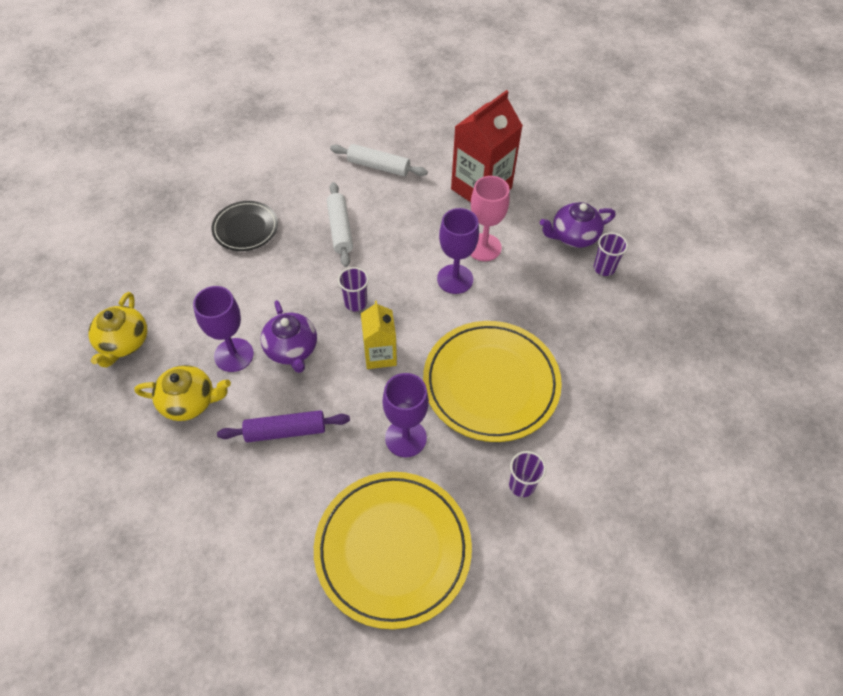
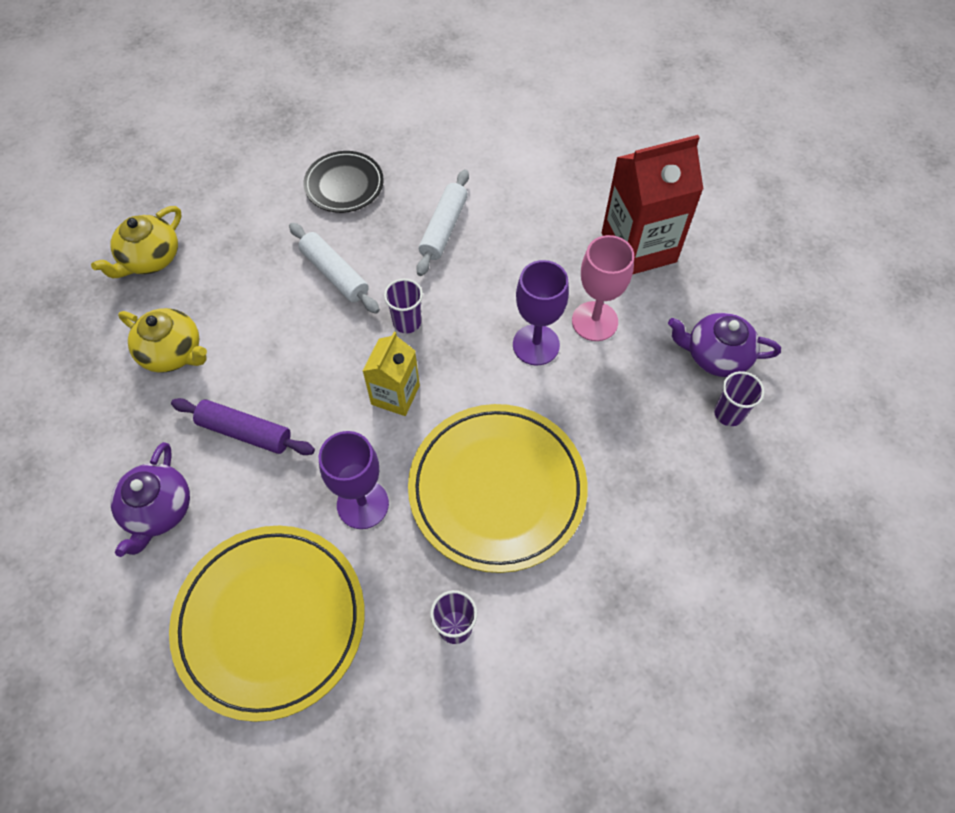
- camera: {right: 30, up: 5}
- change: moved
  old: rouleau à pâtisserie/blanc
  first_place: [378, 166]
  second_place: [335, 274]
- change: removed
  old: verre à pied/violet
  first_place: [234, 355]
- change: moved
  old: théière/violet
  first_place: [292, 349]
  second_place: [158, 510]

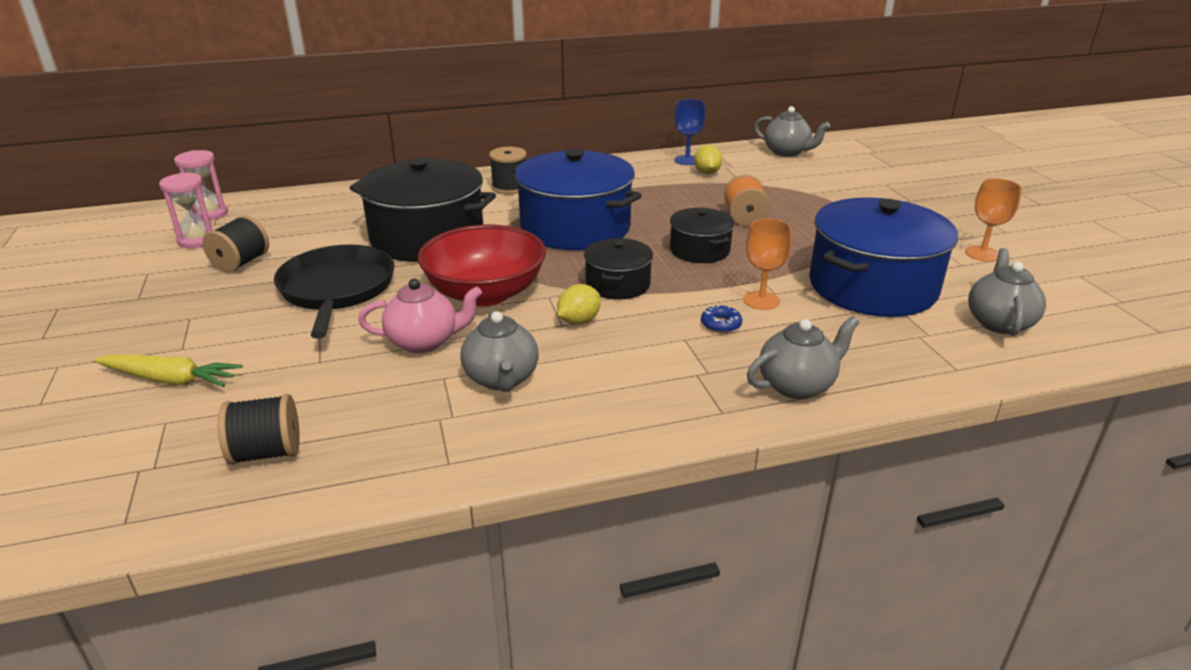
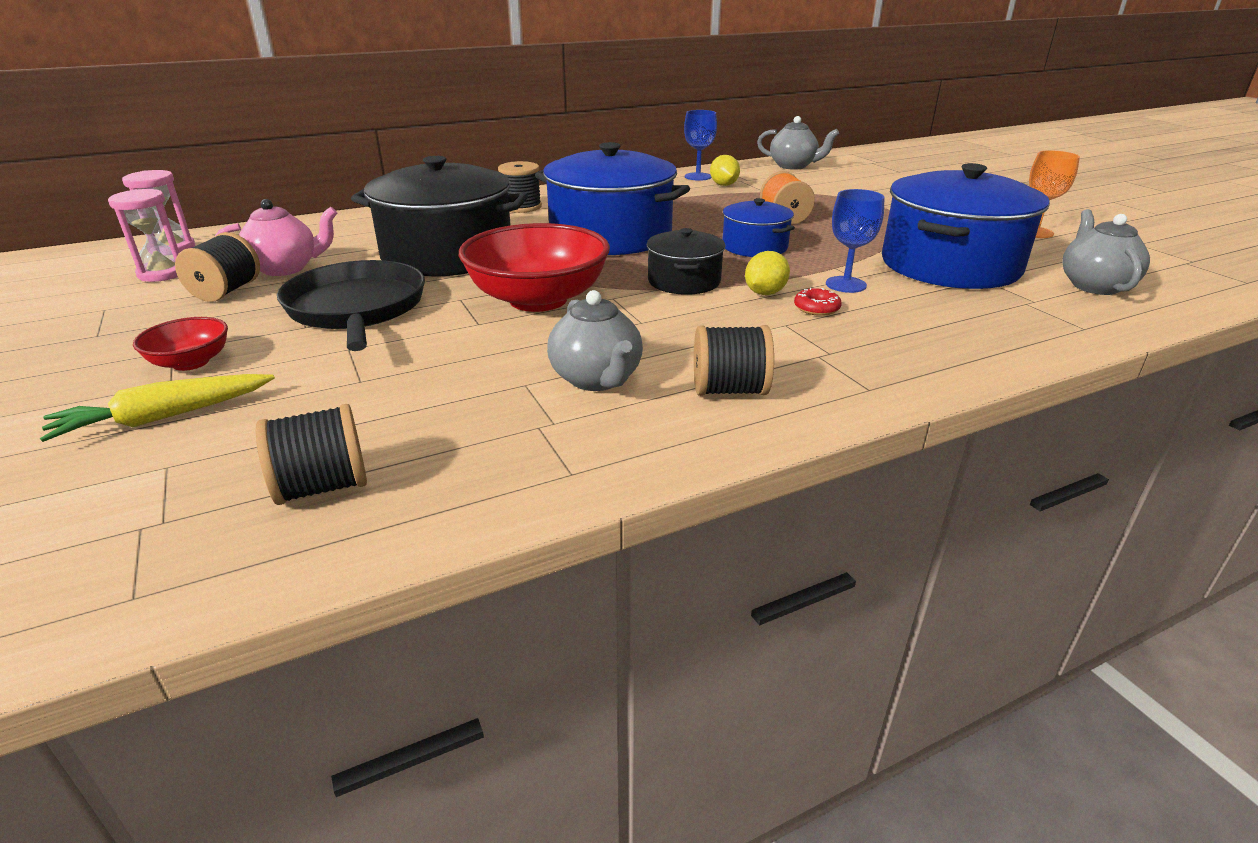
- camera: {right: -10, up: 0}
- change: recoloured
  old: marmite/noir
  new: marmite/bleu
  first_place: [700, 250]
  second_place: [754, 247]
- change: recoloured
  old: verre à pied/orange
  new: verre à pied/bleu
  first_place: [761, 300]
  second_place: [846, 284]
- change: moved
  old: théière/rose
  first_place: [424, 342]
  second_place: [286, 268]
- change: moved
  old: citron/jaune
  first_place: [579, 321]
  second_place: [765, 293]
- change: recoloured
  old: beignet/bleu
  new: beignet/rouge
  first_place: [721, 324]
  second_place: [816, 308]
- change: removed
  old: théière/gris
  first_place: [797, 385]
- change: turned
  old: carotte/jaune
  first_place: [171, 380]
  second_place: [163, 417]
  degrees: 150
- change: added
  new: bol/rouge
  second_place: [191, 362]
- change: added
  new: bobine/noir
  second_place: [729, 390]

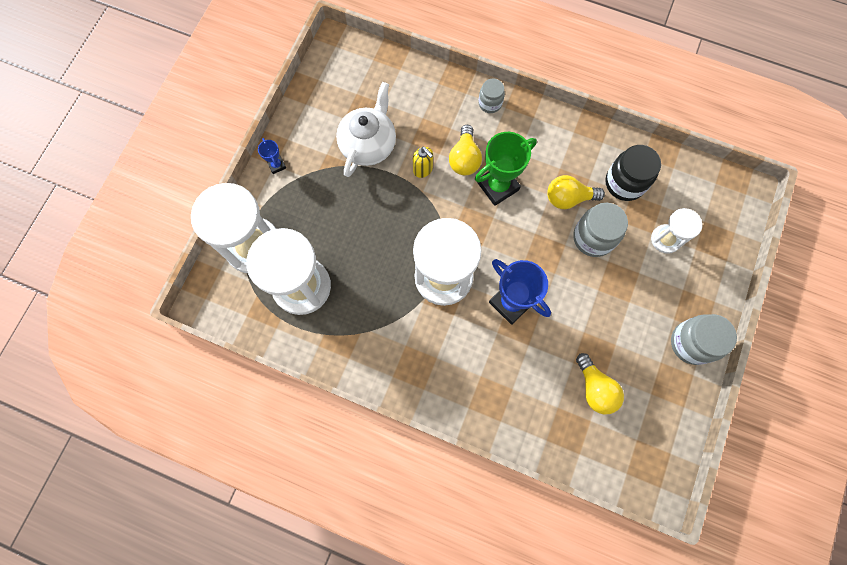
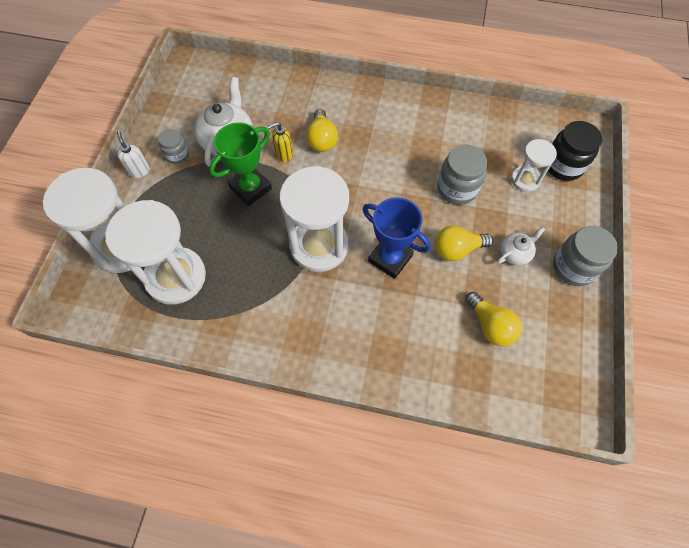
- camera: {right: -10, up: -10}
- change: moved
  old: bocal/gris
  first_place: [490, 103]
  second_place: [177, 155]
- change: moved
  old: trophée/vert
  first_place: [498, 186]
  second_place: [250, 188]
- change: replaced
  old: trophée/bleu
  new: distributeur de savon/blanc
  first_place: [276, 165]
  second_place: [139, 171]
- change: moved
  old: bocal/noir
  first_place: [624, 183]
  second_place: [563, 165]
- change: turned
  old: distributeur de savon/jaune
  first_place: [423, 170]
  second_place: [283, 154]
  degrees: 120
- change: moved
  old: ampoule/jaune
  first_place: [568, 198]
  second_place: [457, 249]
- change: added
  new: théière/blanc
  second_place: [515, 253]

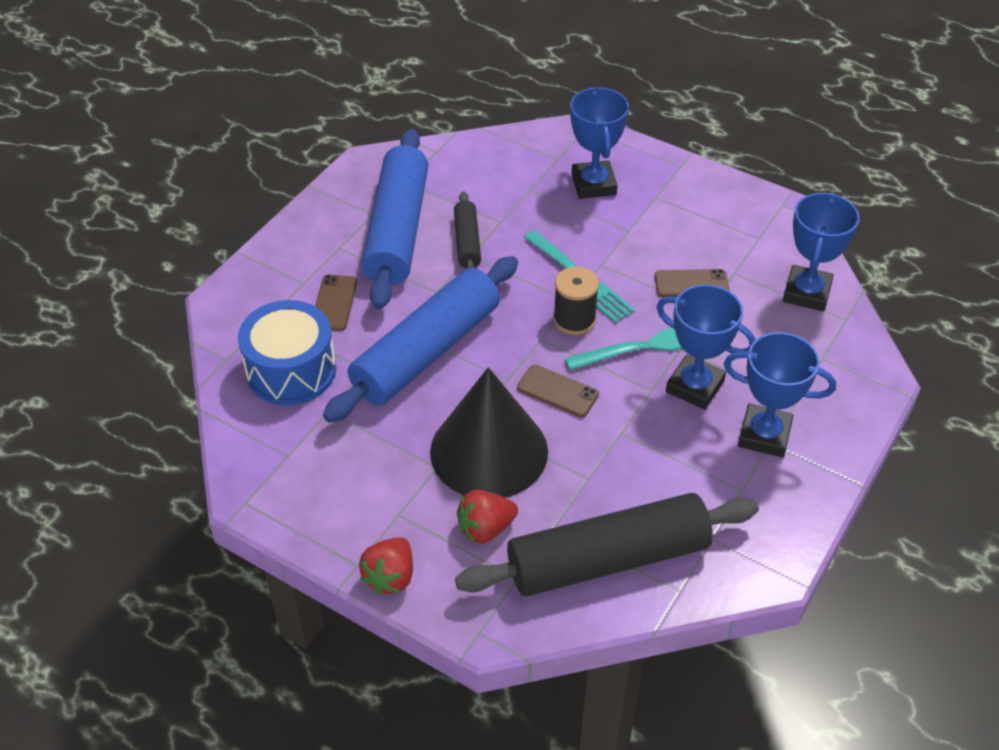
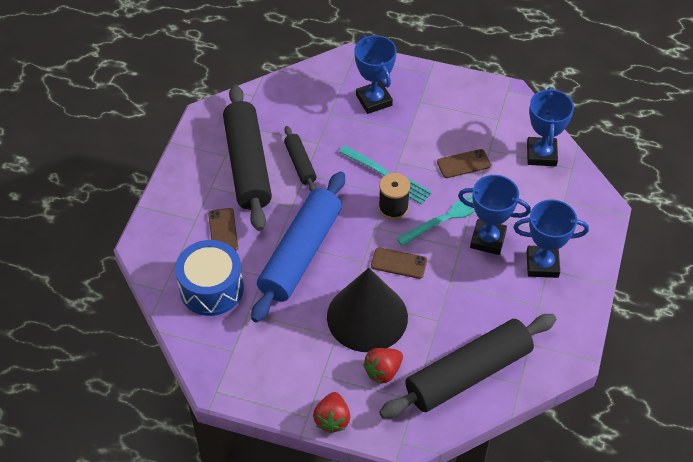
- camera: {right: -15, up: 5}
- change: recoloured
  old: rouleau à pâtisserie/bleu
  new: rouleau à pâtisserie/noir
  first_place: [398, 230]
  second_place: [248, 165]

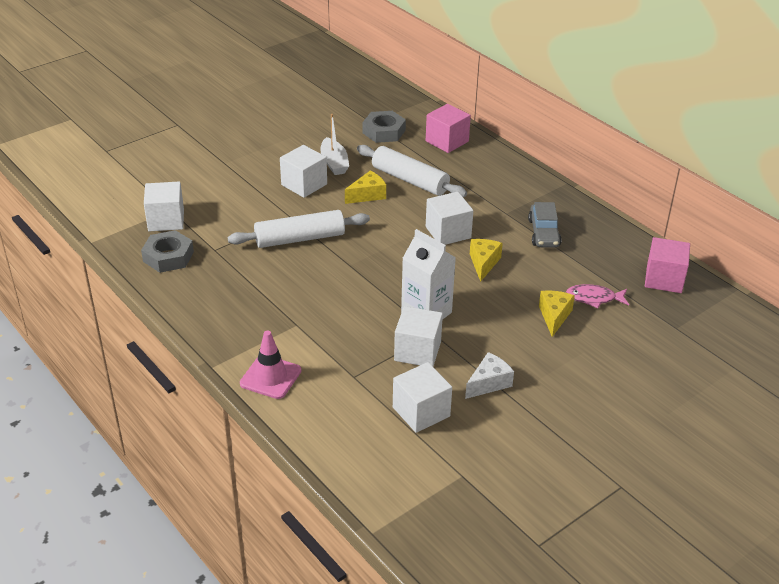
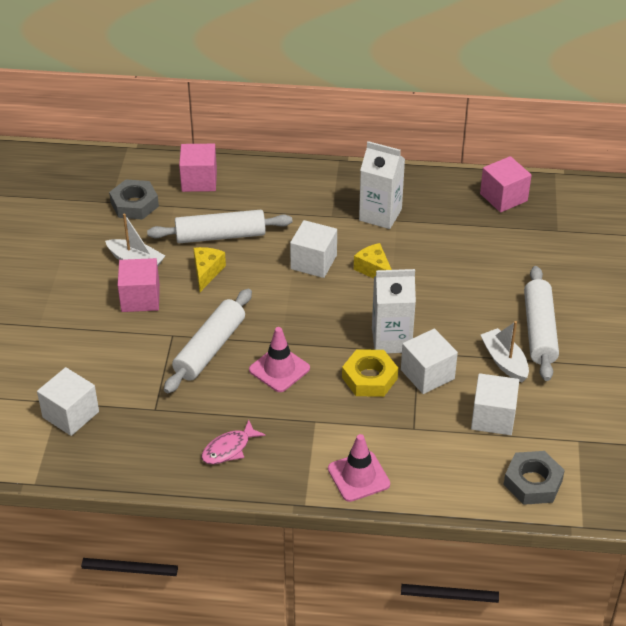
- camera: {right: -45, up: 5}
- change: recoloured
  old: cube/blanc
  new: cube/rose
  first_place: [304, 184]
  second_place: [140, 298]
- change: replaced
  old: voiture/gris
  new: brique de lait/blanc
  first_place: [544, 233]
  second_place: [380, 215]
- change: moved
  old: écrou/gris
  first_place: [168, 257]
  second_place: [533, 482]
- change: moved
  old: poisson/rose
  first_place: [594, 298]
  second_place: [229, 449]
- change: removed
  old: fromage/jaune
  first_place: [554, 316]
- change: replaced
  old: fromage/blanc
  new: bateau/blanc
  first_place: [488, 383]
  second_place: [504, 361]
- change: added
  new: rouleau à pâtisserie/blanc
  second_place: [539, 330]
- change: added
  new: cône de chantier/rose
  second_place: [279, 369]
- change: added
  new: écrou/jaune
  second_place: [369, 378]

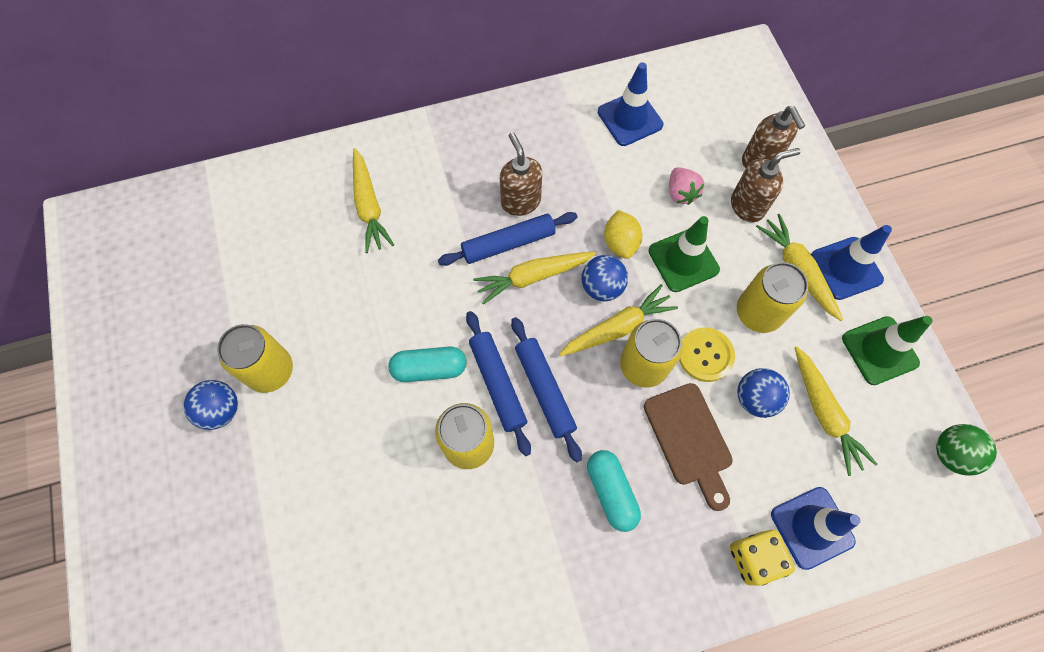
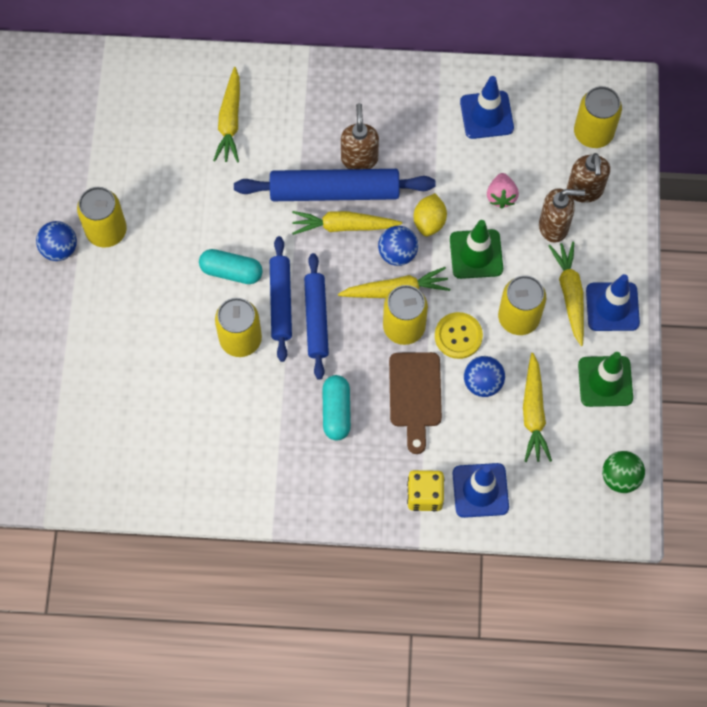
- camera: {right: 20, up: 0}
- change: resized
  old: rouleau à pâtisserie/bleu
  first_place: [508, 243]
  second_place: [334, 191]
  factor: 1.54
- change: added
  new: canette/jaune
  second_place: [593, 133]

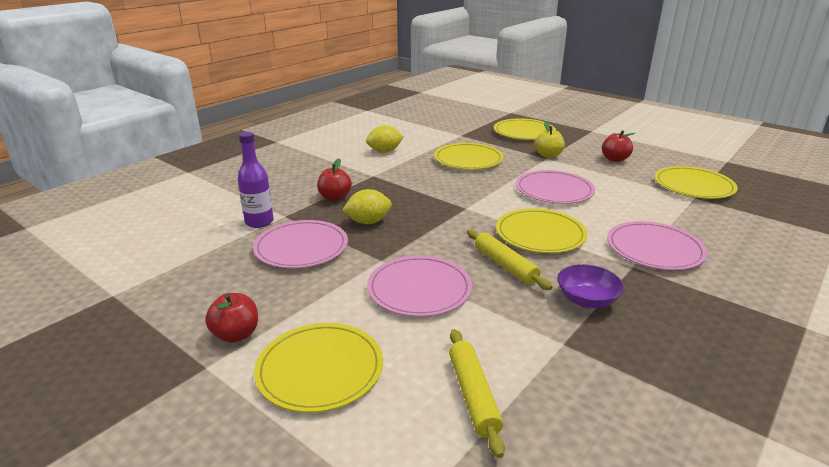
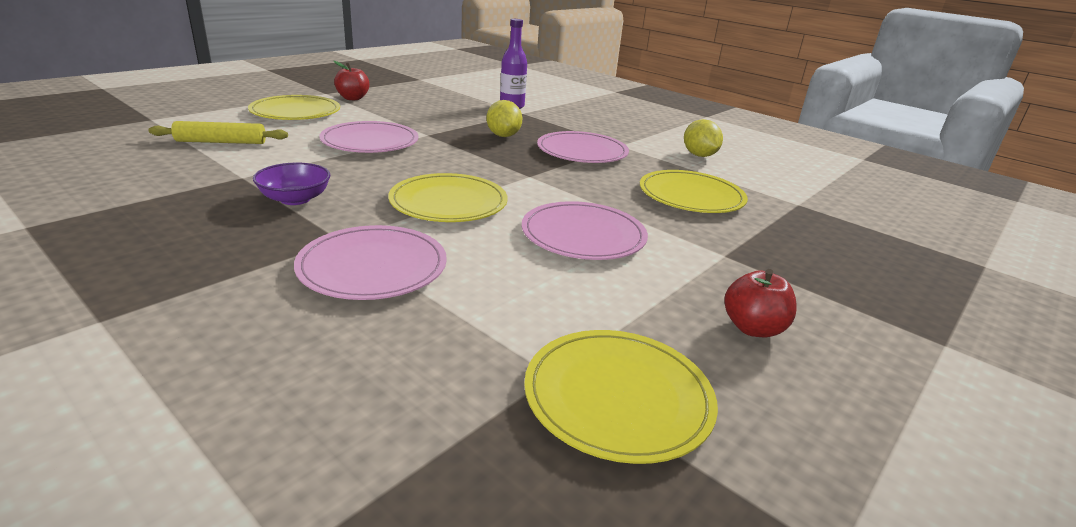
- camera: {right: 90, up: 0}
- change: removed
  old: assiette/jaune
  first_place: [524, 132]
- change: removed
  old: pomme/jaune
  first_place: [548, 155]
- change: removed
  old: pomme/rouge
  first_place: [335, 197]
- change: moved
  old: assiette/rose
  first_place: [301, 247]
  second_place: [582, 151]
- change: removed
  old: rouleau à pâtisserie/jaune
  first_place: [505, 265]

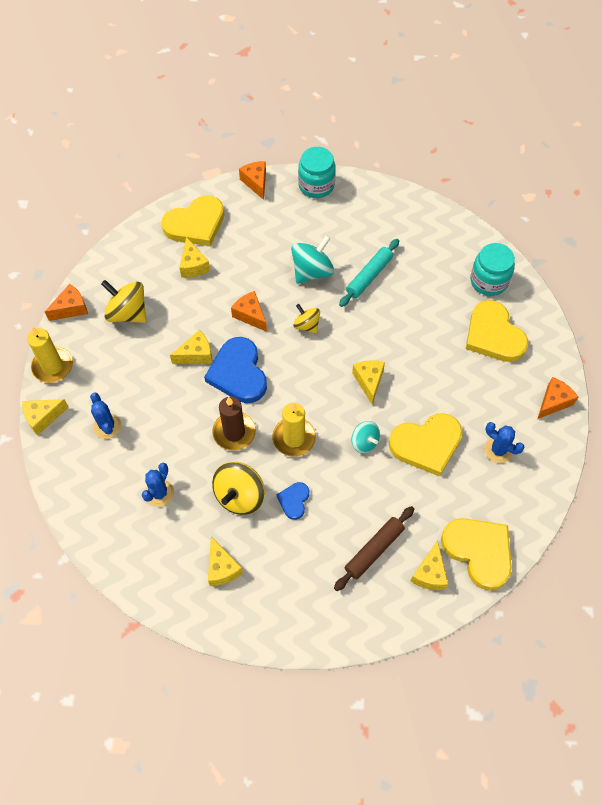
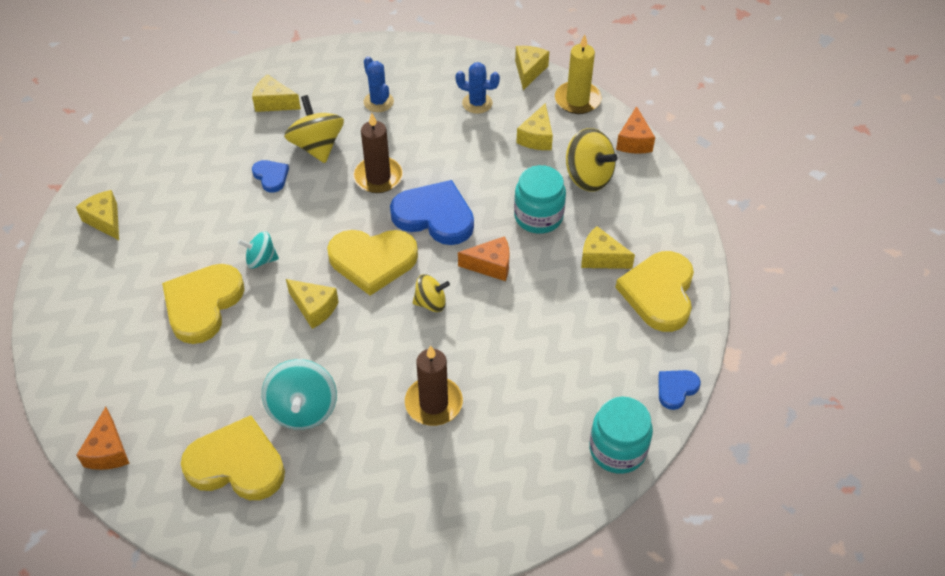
- camera: {right: 130, up: -10}
- change: replaced
  old: fromage/orange
  new: cœur/bleu
  first_place: [256, 182]
  second_place: [676, 389]
- change: moved
  old: toupie/turquoise
  first_place: [312, 271]
  second_place: [303, 409]
- change: replaced
  old: rouleau à pâtisserie/turquoise
  new: bougie/marron
  first_place: [369, 276]
  second_place: [433, 403]
- change: moved
  old: bocal/turquoise
  first_place: [489, 281]
  second_place: [538, 216]
- change: turned
  old: toupie/jaune
  first_place: [128, 313]
  second_place: [588, 177]
  degrees: 60
- change: moved
  old: fromage/jaune
  first_place: [196, 354]
  second_place: [537, 137]
- change: removed
  old: bougie/jaune
  first_place: [294, 438]
- change: removed
  old: cactus/bleu
  first_place: [498, 450]
- change: removed
  old: rouleau à pâtisserie/marron
  first_place: [374, 550]
- change: moved
  old: cœur/jaune
  first_place: [479, 551]
  second_place: [372, 261]

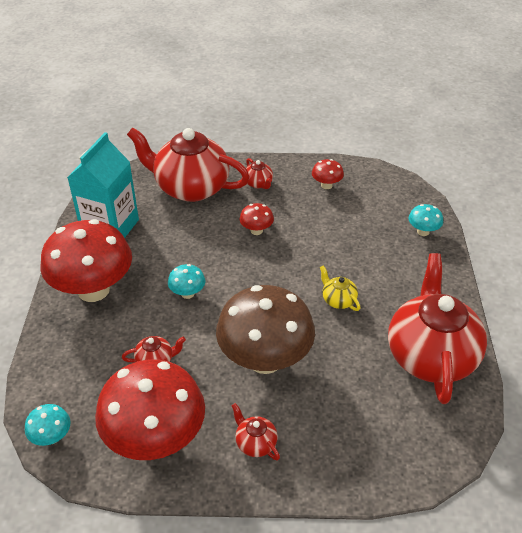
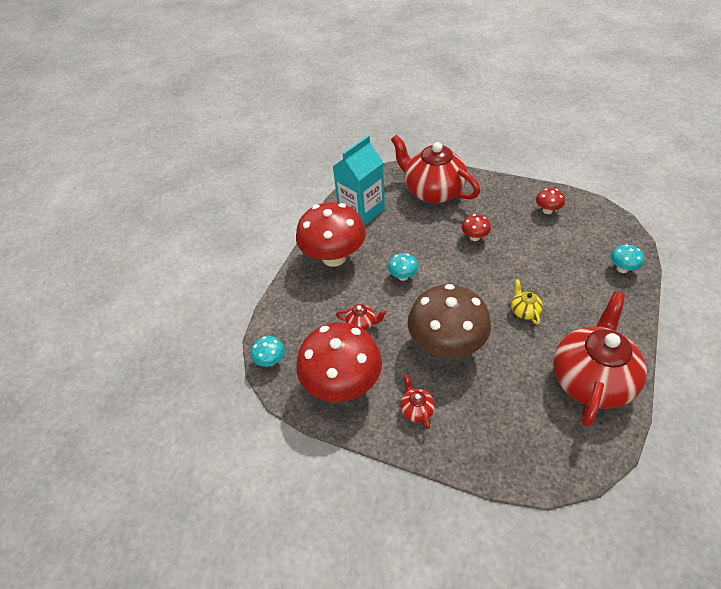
- camera: {right: 25, up: 5}
- change: removed
  old: théière/rouge
  first_place: [258, 183]

